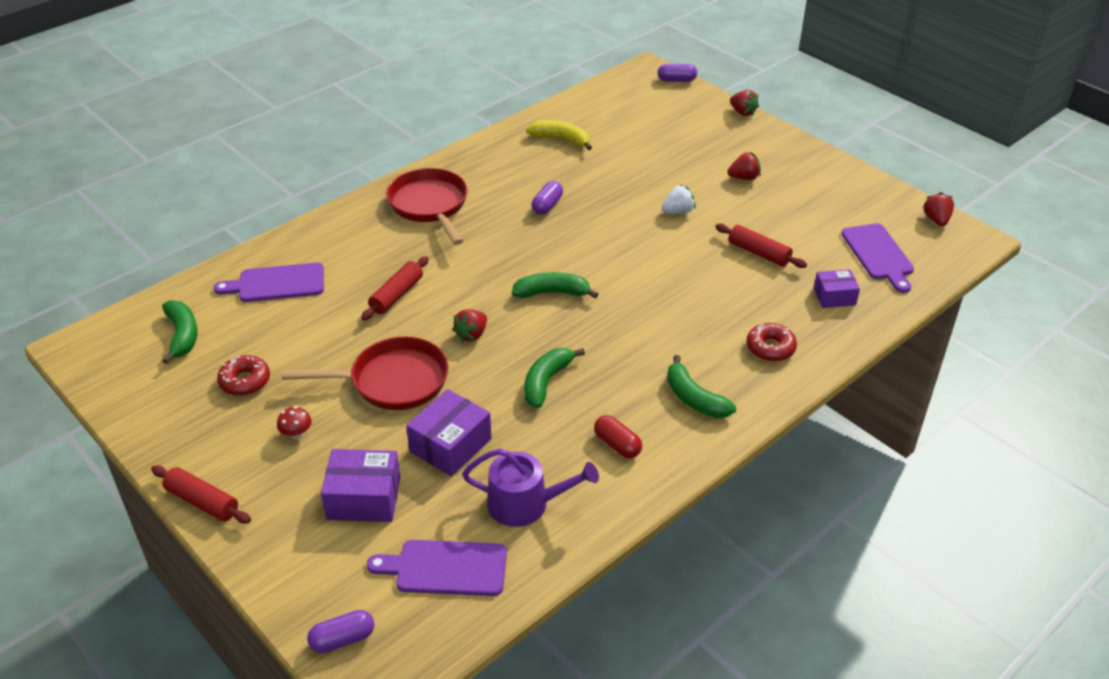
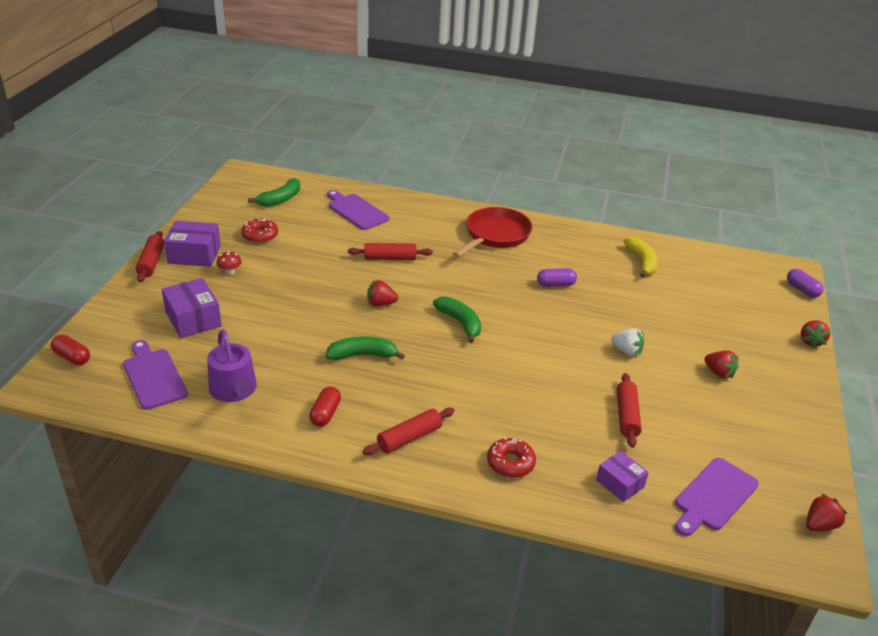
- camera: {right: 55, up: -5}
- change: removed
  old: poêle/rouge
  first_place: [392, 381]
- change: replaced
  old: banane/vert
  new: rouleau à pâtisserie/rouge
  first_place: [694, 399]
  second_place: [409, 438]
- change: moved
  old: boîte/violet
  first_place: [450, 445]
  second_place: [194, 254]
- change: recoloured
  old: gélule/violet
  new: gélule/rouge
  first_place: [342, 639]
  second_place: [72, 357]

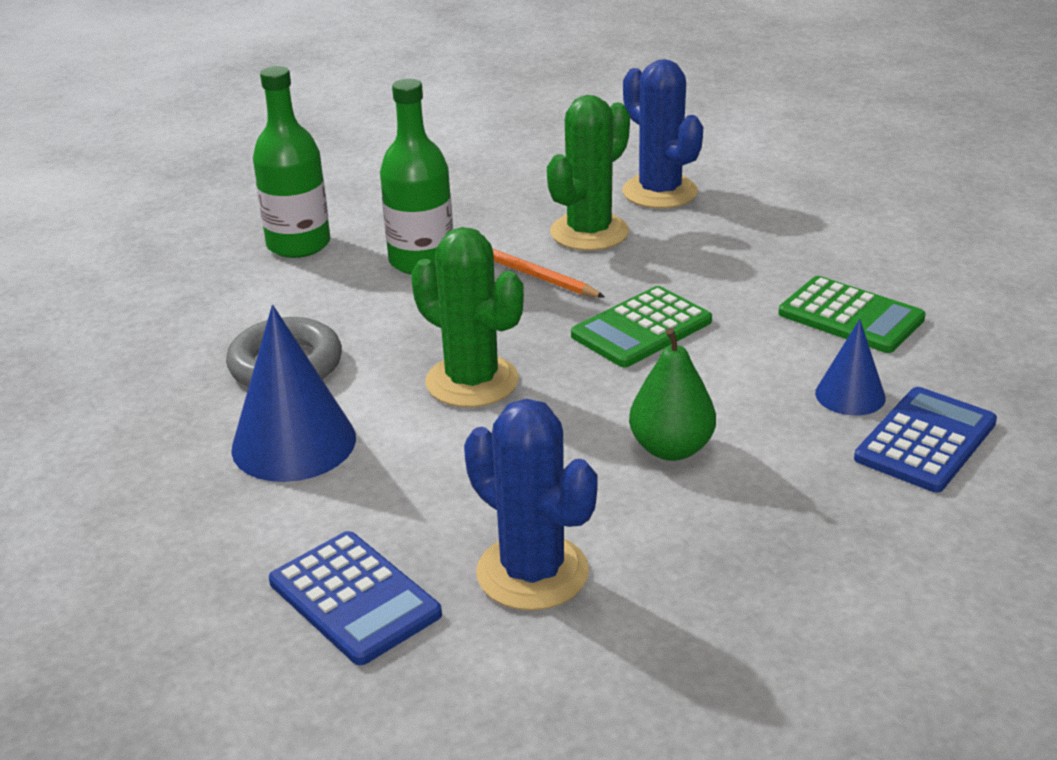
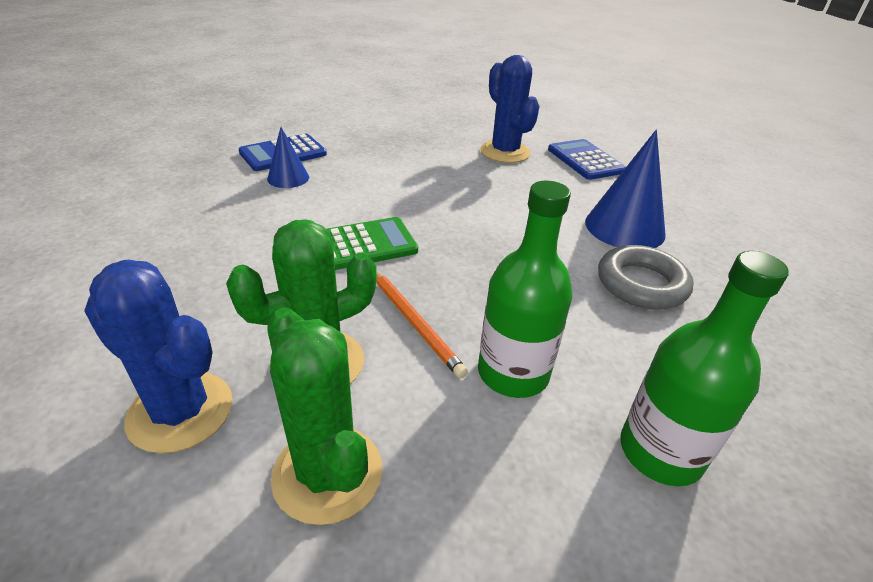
- camera: {right: -165, up: 5}
- change: turned
  old: cactus/bleu
  first_place: [660, 192]
  second_place: [180, 411]
  degrees: -45
- change: moved
  old: cactus/vert
  first_place: [472, 381]
  second_place: [327, 473]
- change: removed
  old: calculatrice/vert
  first_place: [851, 316]
- change: removed
  old: poire/vert
  first_place: [671, 449]

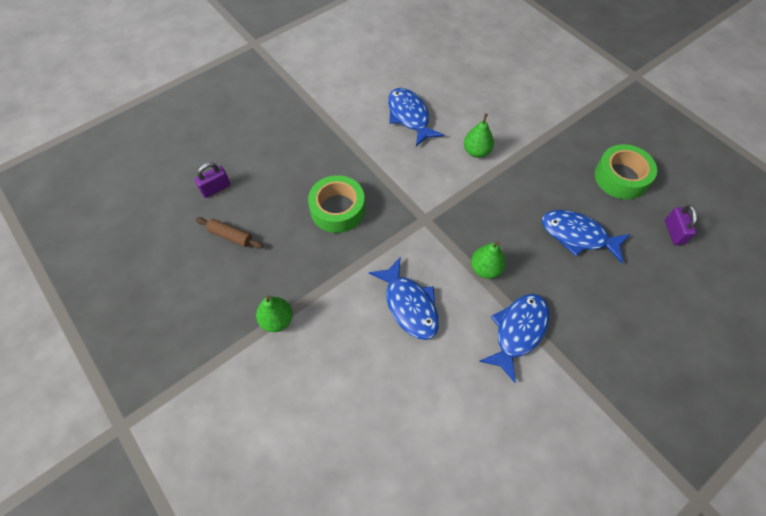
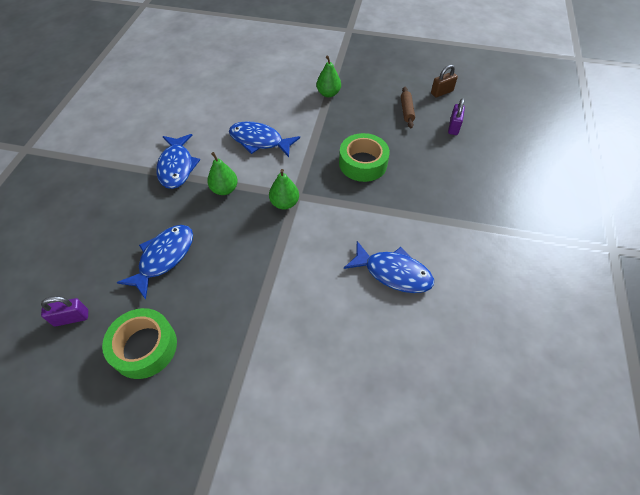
- camera: {right: 140, up: -5}
- change: moved
  old: poire/vert
  first_place: [476, 151]
  second_place: [284, 203]
- change: turned
  old: cadenas/violet
  first_place: [674, 232]
  second_place: [71, 318]
  degrees: -60
- change: turned
  old: poisson/bleu
  first_place: [577, 236]
  second_place: [164, 258]
  degrees: -45
- change: turned
  old: rouleau à pâtisserie/marron
  first_place: [230, 236]
  second_place: [406, 111]
  degrees: -75
- change: added
  new: cadenas/marron
  second_place: [441, 92]

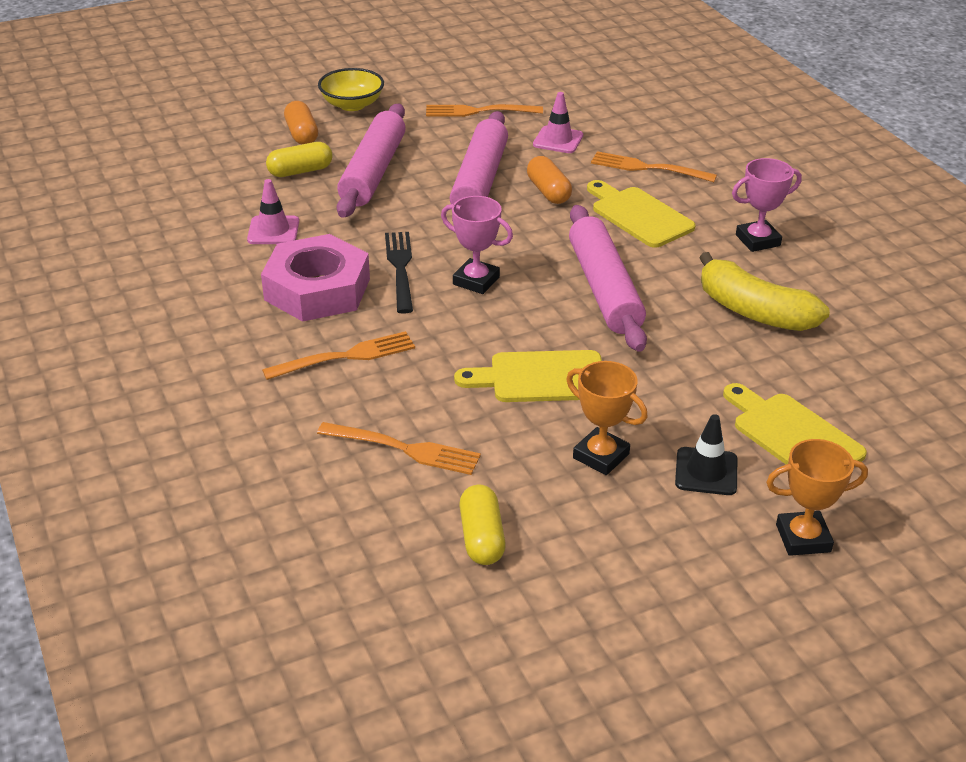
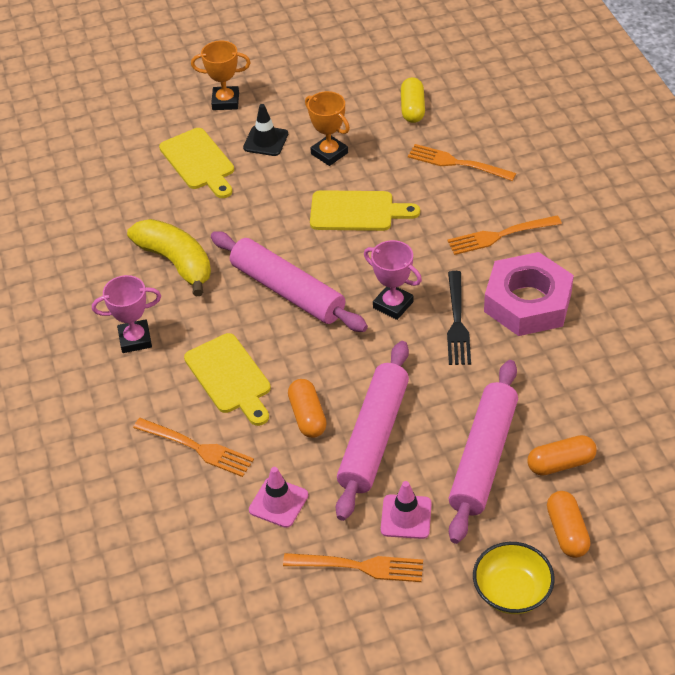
- camera: {right: -170, up: 10}
- change: recoloured
  old: gélule/jaune
  new: gélule/orange
  first_place: [300, 171]
  second_place: [560, 463]
- change: moved
  old: cône de chantier/rose
  first_place: [273, 231]
  second_place: [406, 517]
- change: turned
  old: rouleau à pâtisserie/rose
  first_place: [604, 289]
  second_place: [288, 291]
  degrees: -45

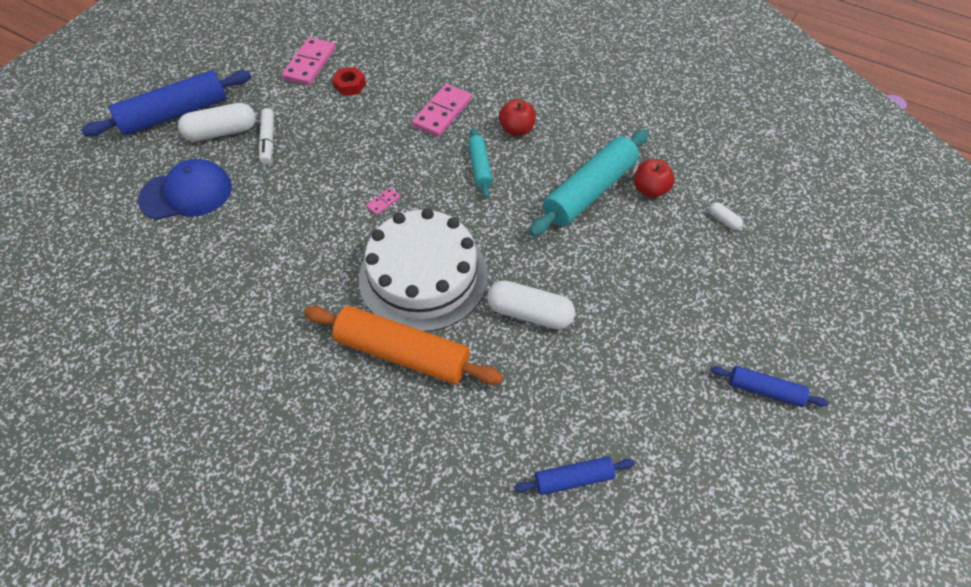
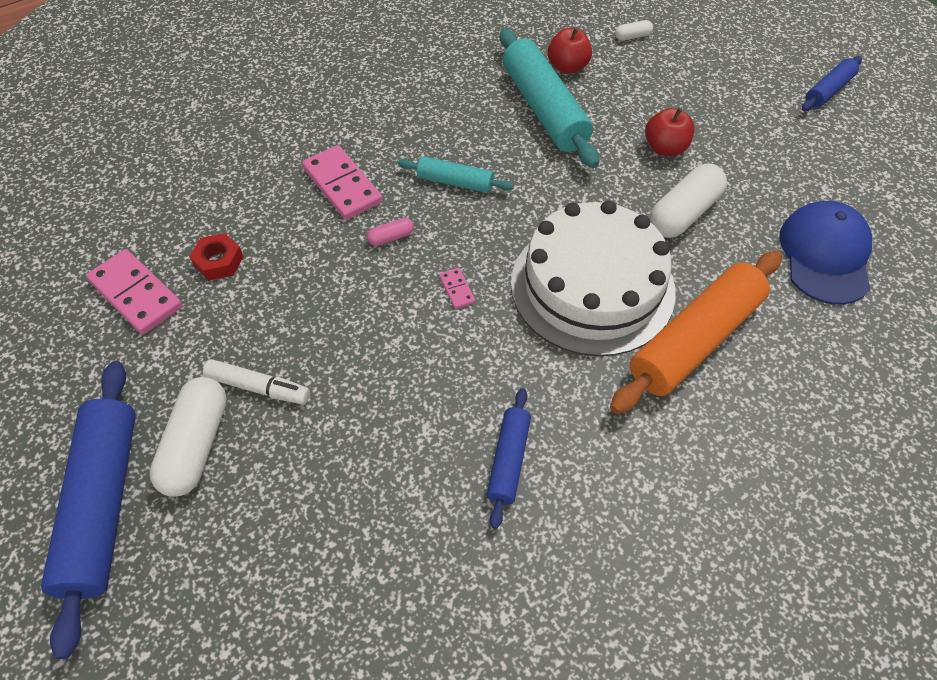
- camera: {right: -65, up: 0}
- change: moved
  old: pomme/rouge
  first_place: [516, 129]
  second_place: [665, 148]
- change: moved
  old: casquette/bleu
  first_place: [186, 193]
  second_place: [825, 255]
- change: moved
  old: rouleau à pâtisserie/bleu
  first_place: [573, 479]
  second_place: [509, 460]
- change: added
  new: gélule/rose
  second_place: [391, 237]

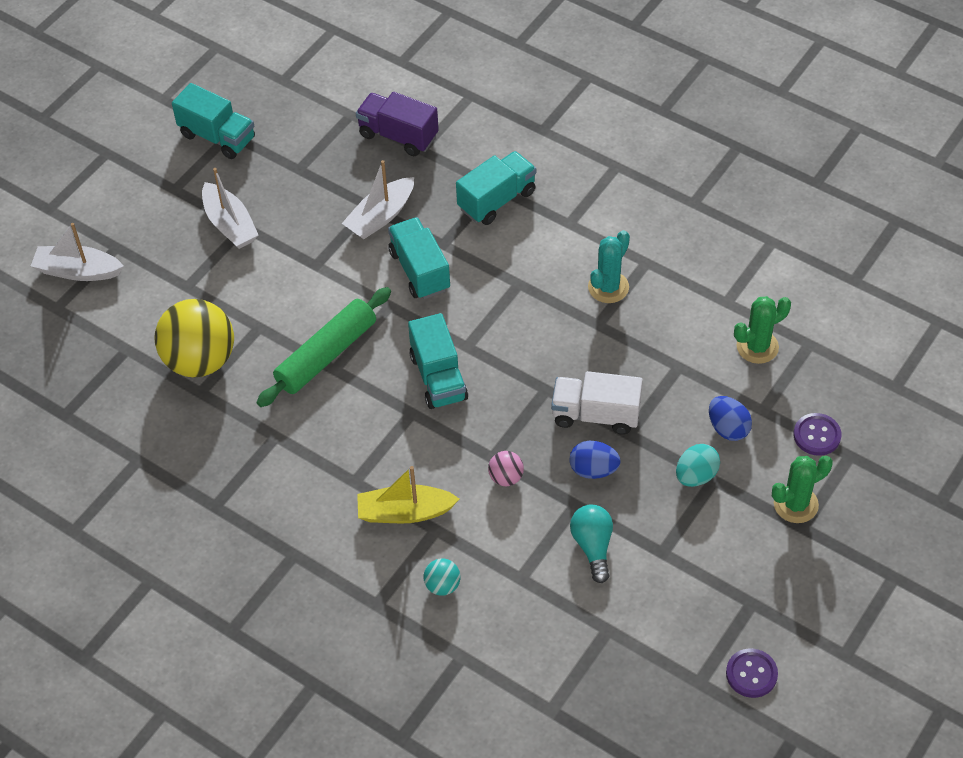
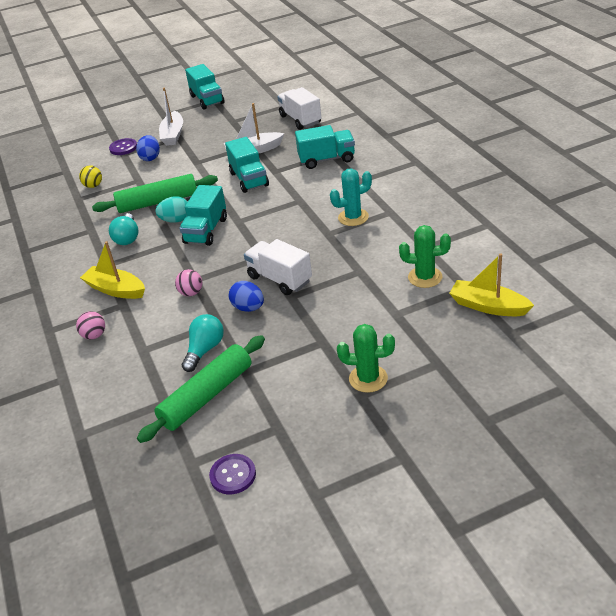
- camera: {right: 35, up: -15}
- change: recoloured
  old: camion/violet
  new: camion/blanc
  first_place: [398, 136]
  second_place: [300, 119]
- change: turned
  old: camion/turquoise
  first_place: [419, 270]
  second_place: [249, 179]
  degrees: 150
- change: removed
  old: bateau/blanc
  first_place: [78, 271]
- change: resized
  old: balle/jaune
  first_place: [200, 360]
  second_place: [93, 186]
  factor: 0.44
- change: moved
  old: œuf/bleu
  first_place: [728, 428]
  second_place: [150, 158]
- change: moved
  old: bouton/violet
  first_place: [817, 435]
  second_place: [123, 148]
- change: moved
  old: œuf/turquoise
  first_place: [696, 476]
  second_place: [176, 220]
- change: recoloured
  old: balle/turquoise
  new: balle/rose
  first_place: [442, 585]
  second_place: [94, 335]
- change: added
  new: ampoule/turquoise
  second_place: [127, 237]
- change: added
  new: bateau/jaune
  second_place: [488, 306]
- change: added
  new: rouleau à pâtisserie/vert
  second_place: [207, 396]

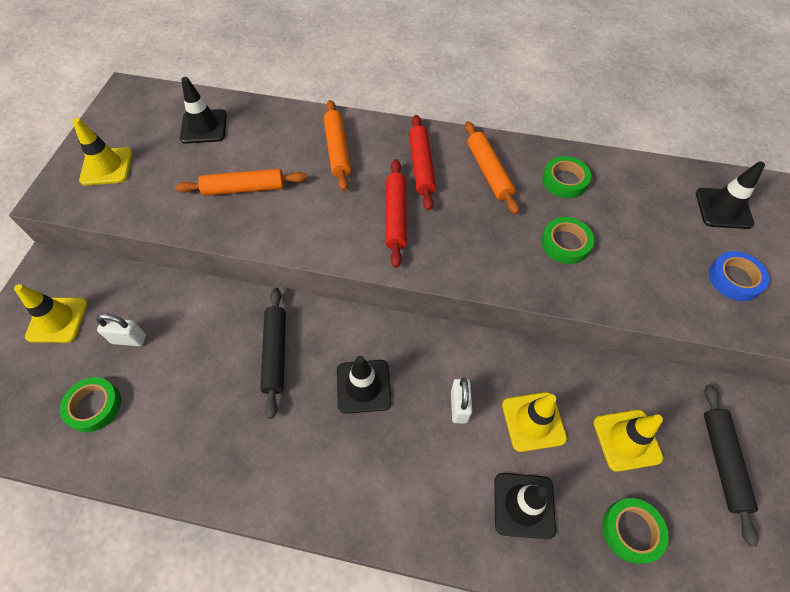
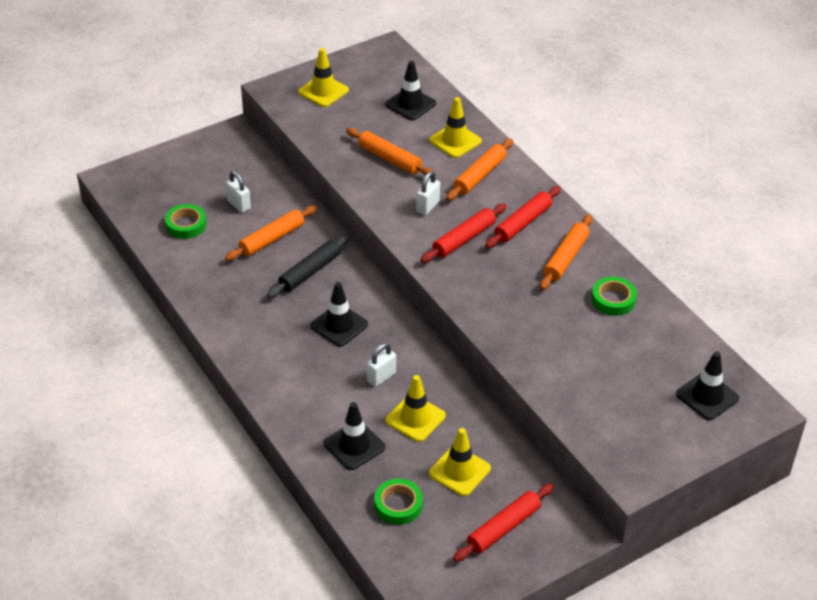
- camera: {right: 45, up: -15}
- change: removed
  old: ruban adhésif/vert
  first_place: [565, 243]
- change: removed
  old: ruban adhésif/bleu
  first_place: [734, 279]
- change: moved
  old: cône de chantier/jaune
  first_place: [57, 320]
  second_place: [455, 141]
- change: recoloured
  old: rouleau à pâtisserie/noir
  new: rouleau à pâtisserie/rouge
  first_place: [722, 462]
  second_place: [503, 528]
- change: added
  new: cadenas/blanc
  second_place: [427, 206]
- change: added
  new: rouleau à pâtisserie/orange
  second_place: [272, 239]

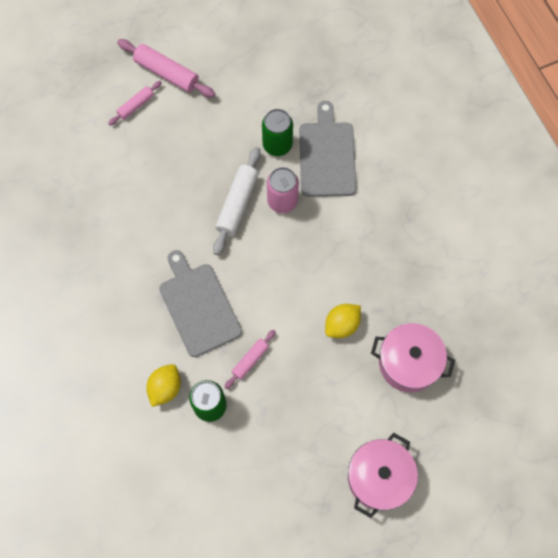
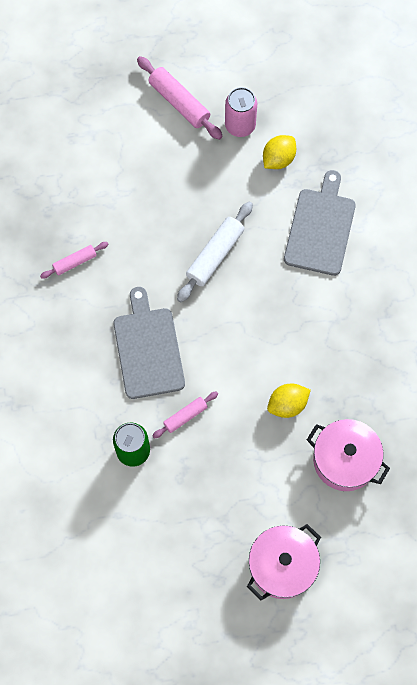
- camera: {right: 15, up: 0}
- change: moved
  old: rouleau à pâtisserie/rose
  first_place: [136, 105]
  second_place: [75, 262]
- change: removed
  old: canette/vert
  first_place: [277, 145]
- change: moved
  old: canette/rose
  first_place: [282, 201]
  second_place: [240, 125]
- change: moved
  old: citron/jaune
  first_place: [165, 388]
  second_place: [278, 159]

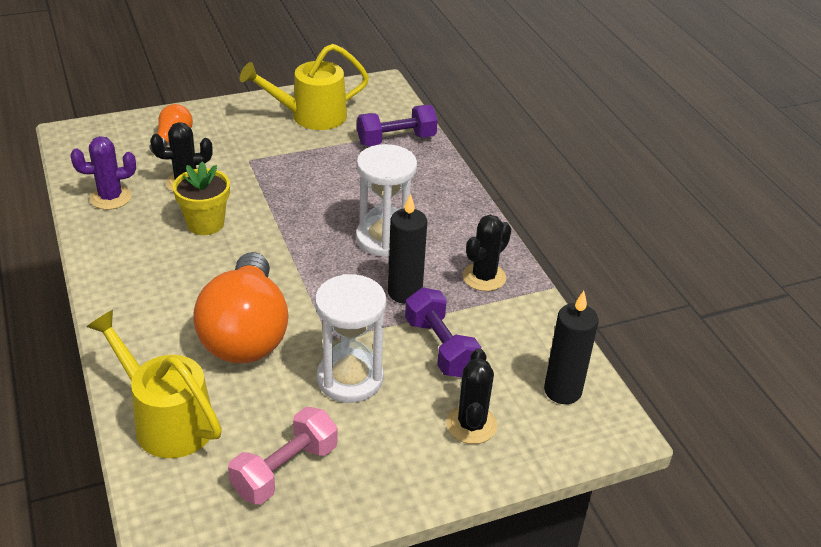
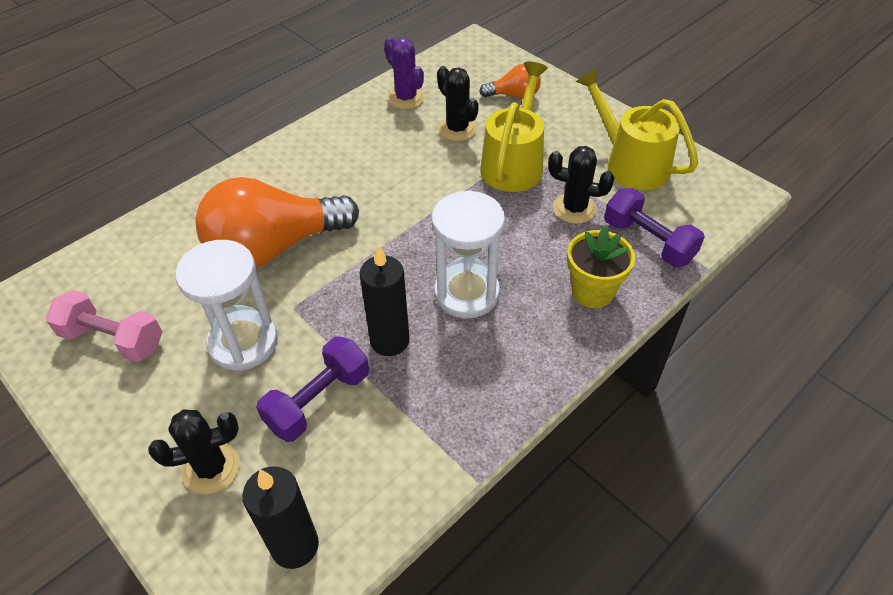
- camera: {right: 70, up: 10}
- change: moved
  old: pot de fleurs/jaune
  first_place: [205, 223]
  second_place: [592, 291]
- change: moved
  old: cactus/noir
  first_place: [484, 277]
  second_place: [574, 208]
- change: moved
  old: arrosoir/jaune
  first_place: [166, 420]
  second_place: [514, 163]

